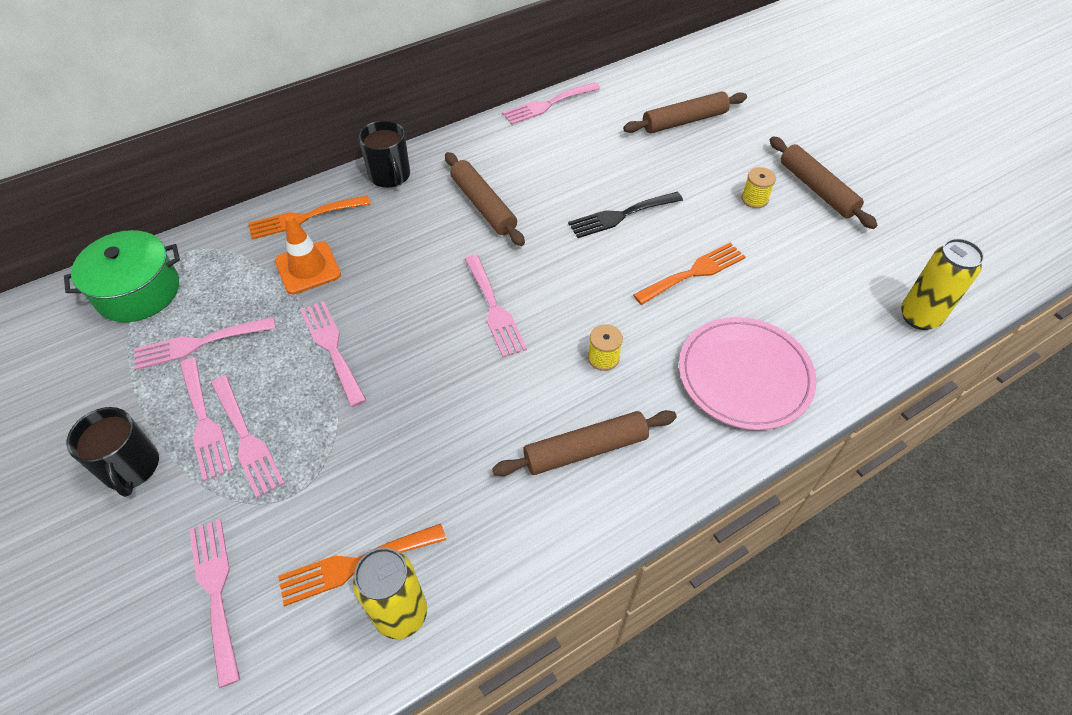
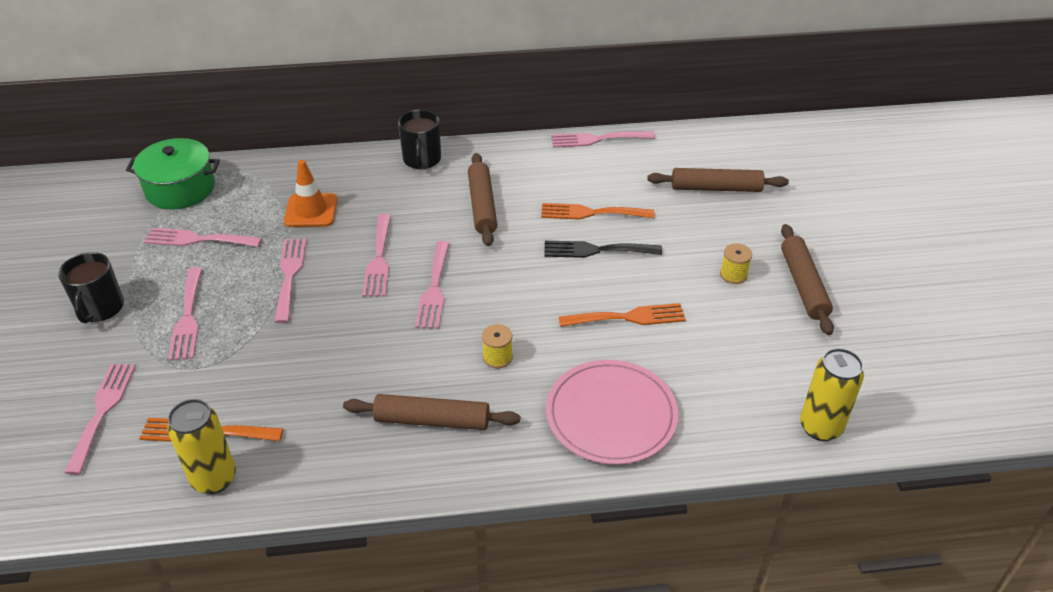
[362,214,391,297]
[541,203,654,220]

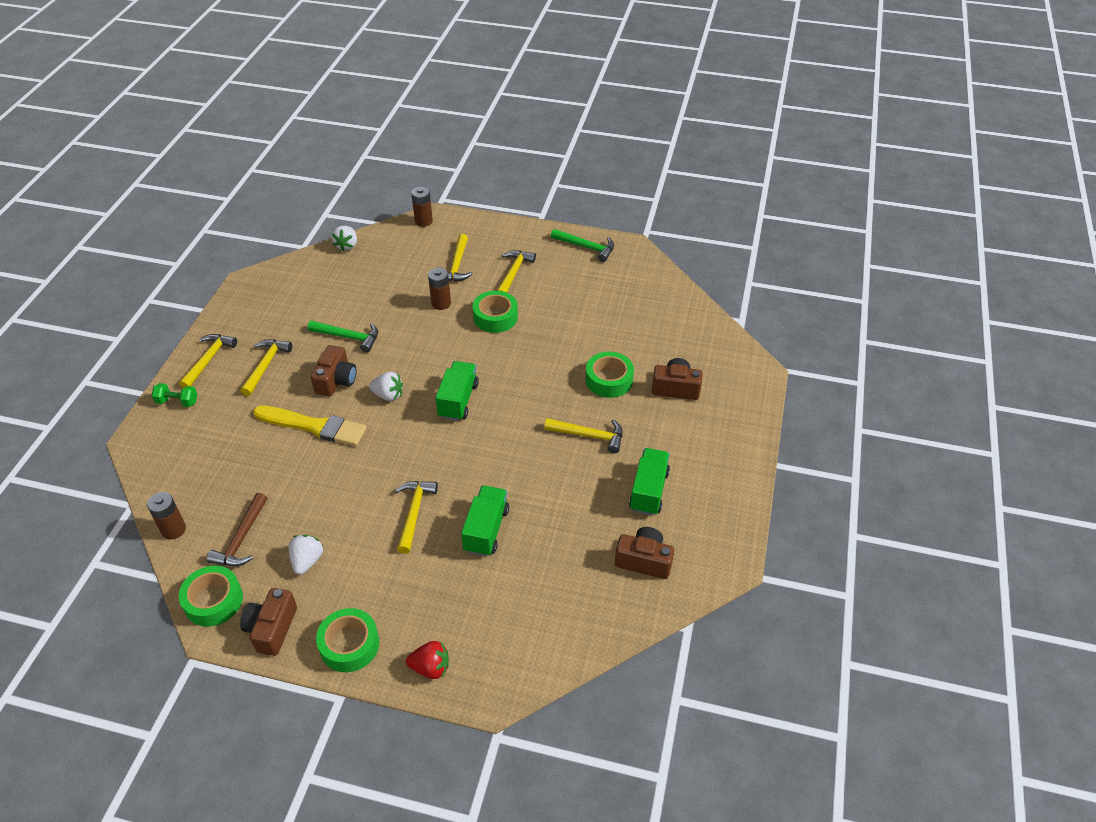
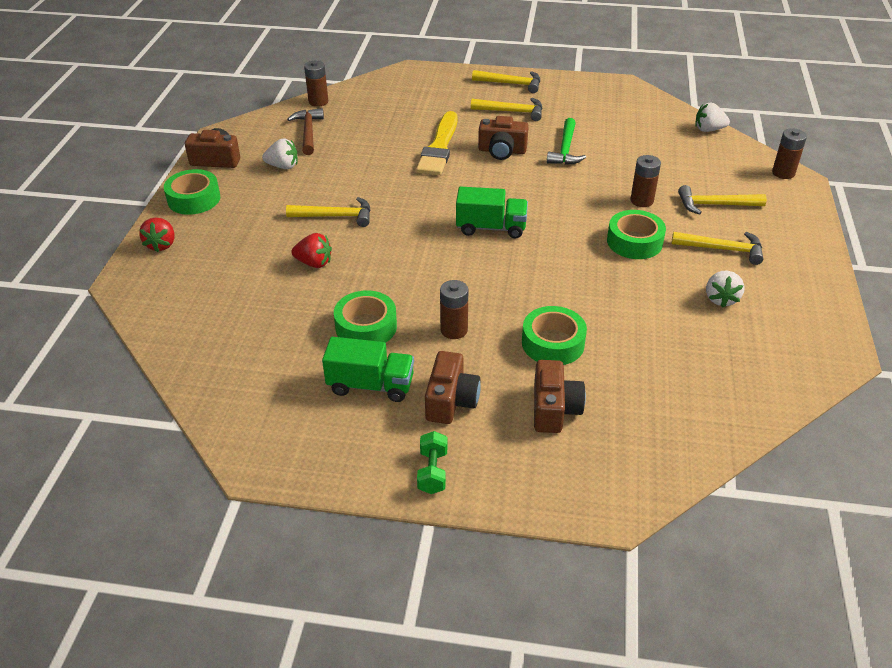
[287,108,324,155]
[291,233,332,268]
[334,290,397,343]
[417,431,447,494]
[425,351,481,424]
[440,280,468,339]
[706,271,745,308]
[551,229,614,262] (first image)

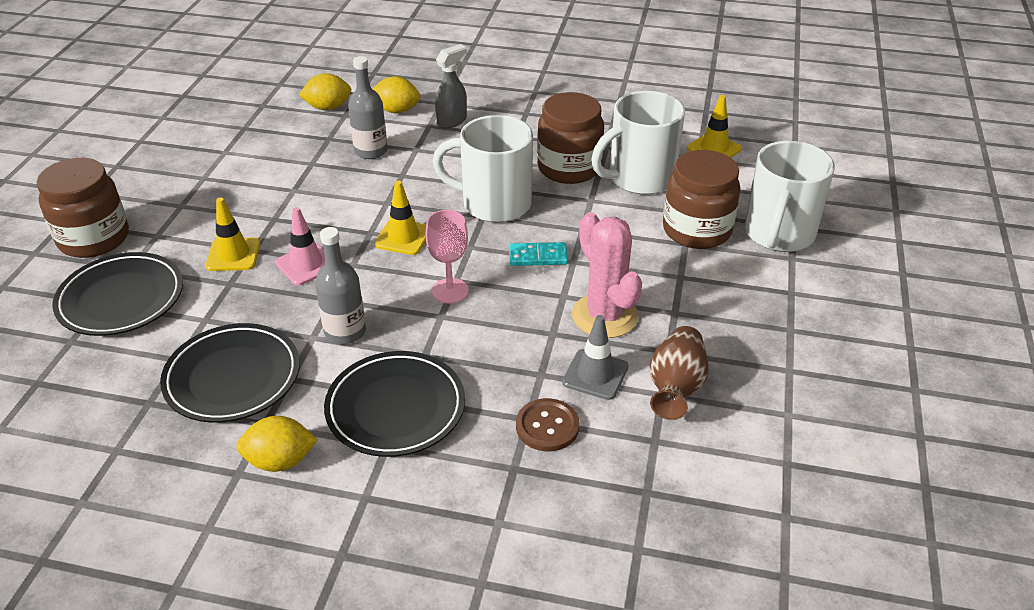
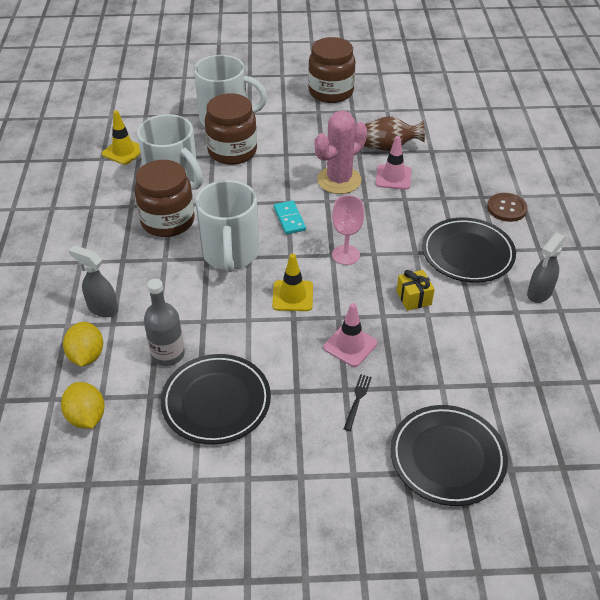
[161,354,271,444]
[308,37,355,103]
[344,374,372,431]
[376,136,411,190]
[397,270,435,311]
[487,193,528,222]
[527,233,566,303]

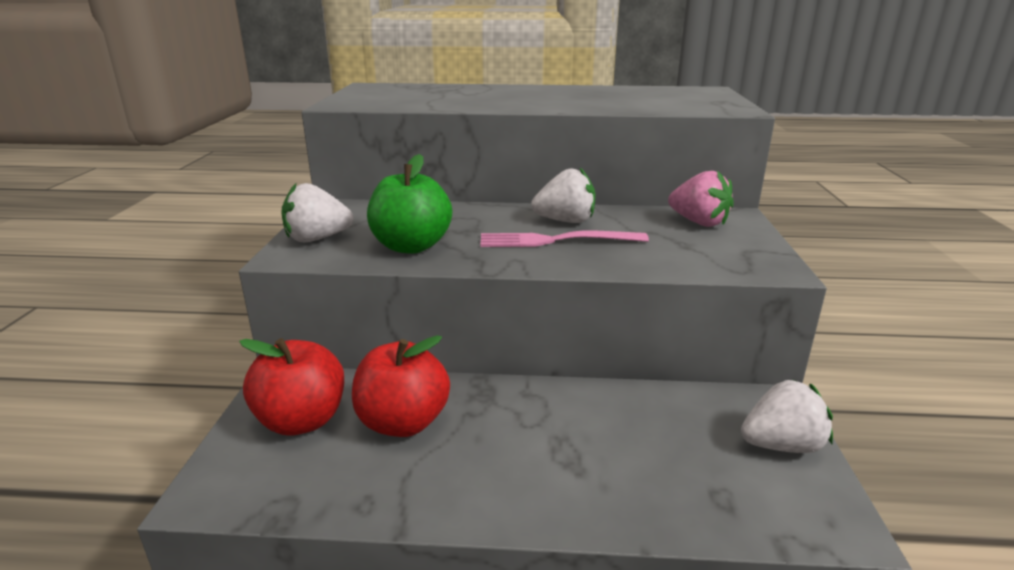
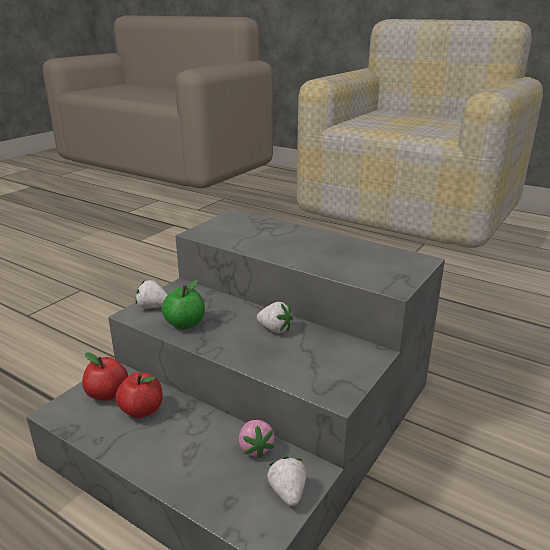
[239,420,275,458]
[267,456,306,506]
[481,231,649,247] (first image)

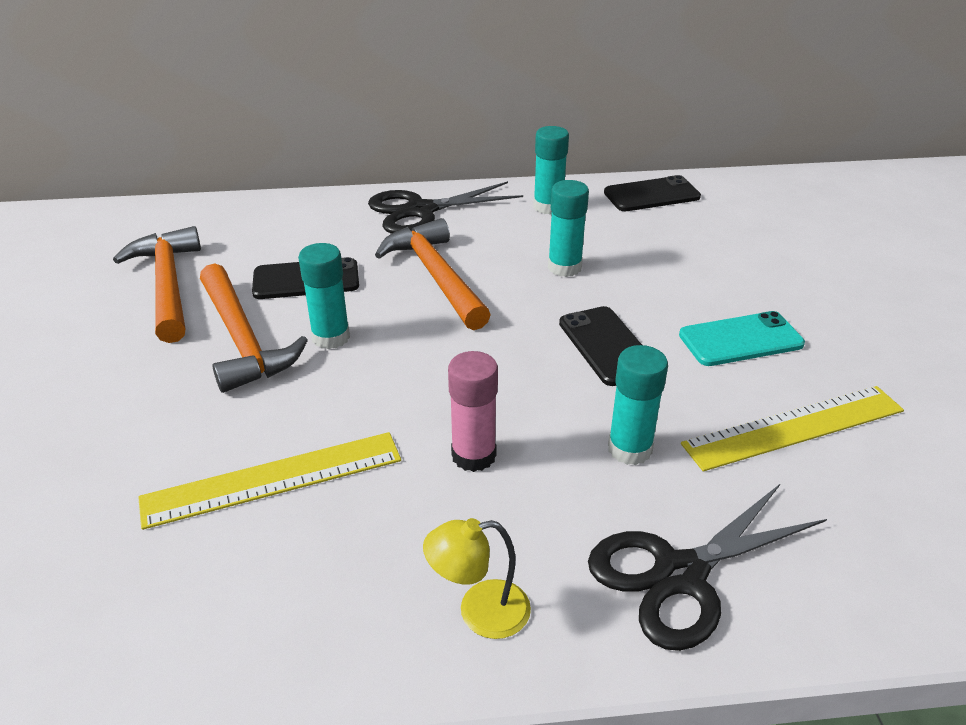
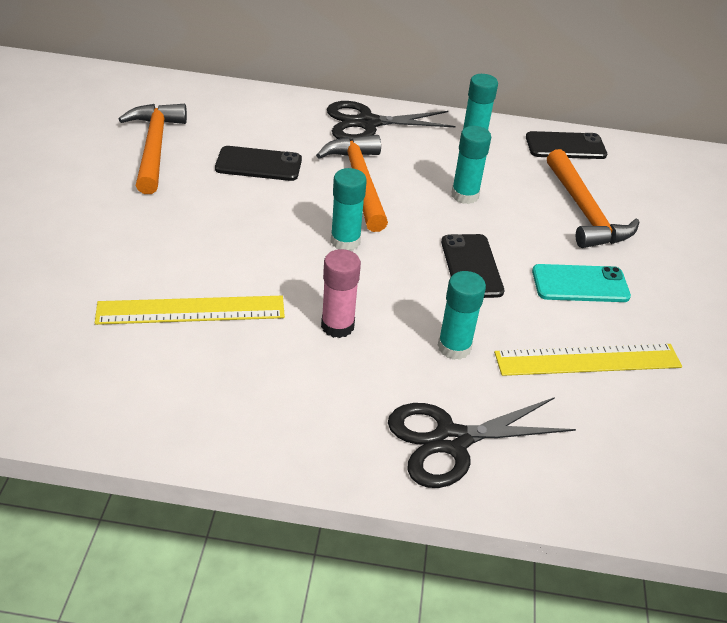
[331,168,367,250]
[547,149,639,248]
[423,518,531,639] (first image)

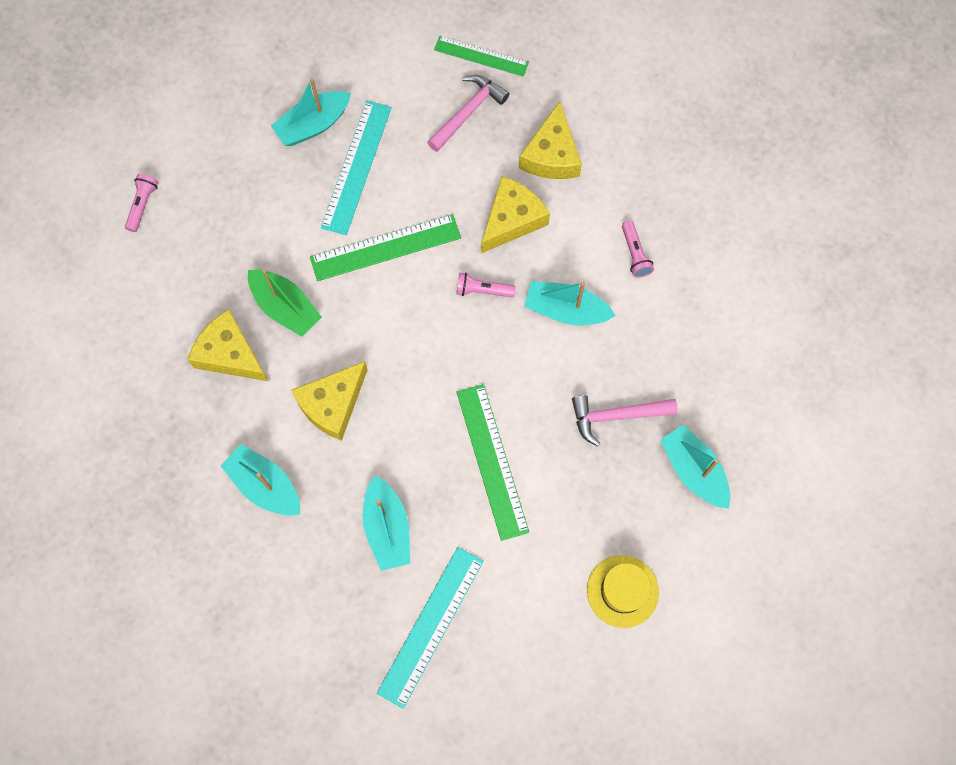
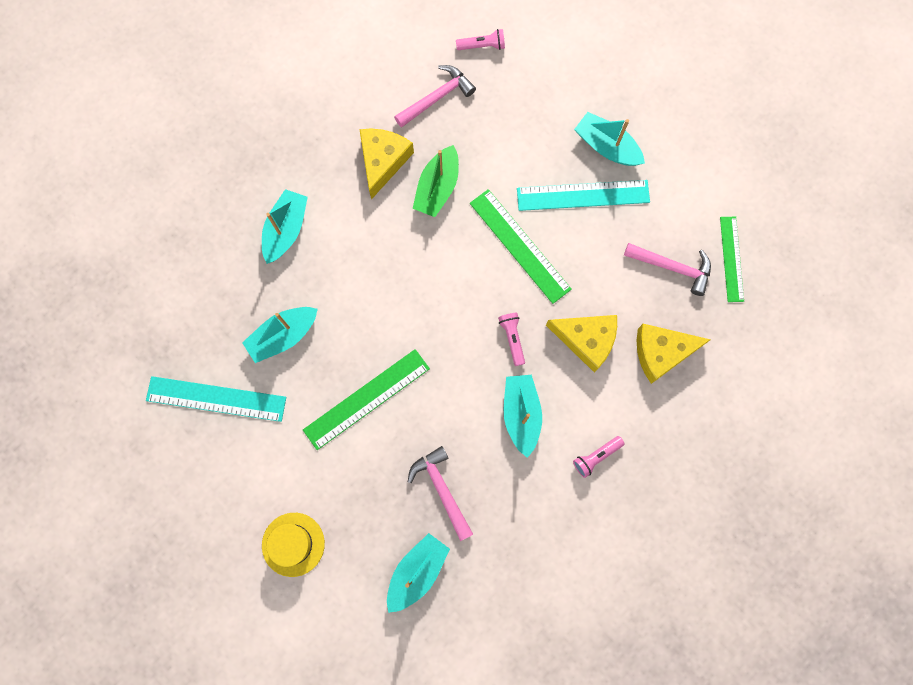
[394,65,476,128]
[291,361,368,441] (first image)

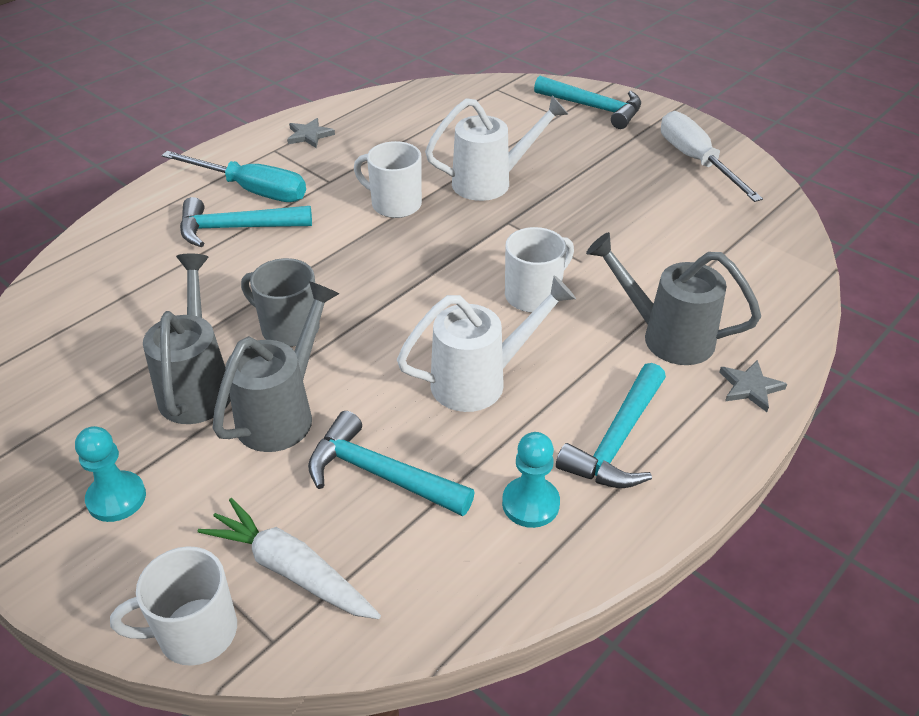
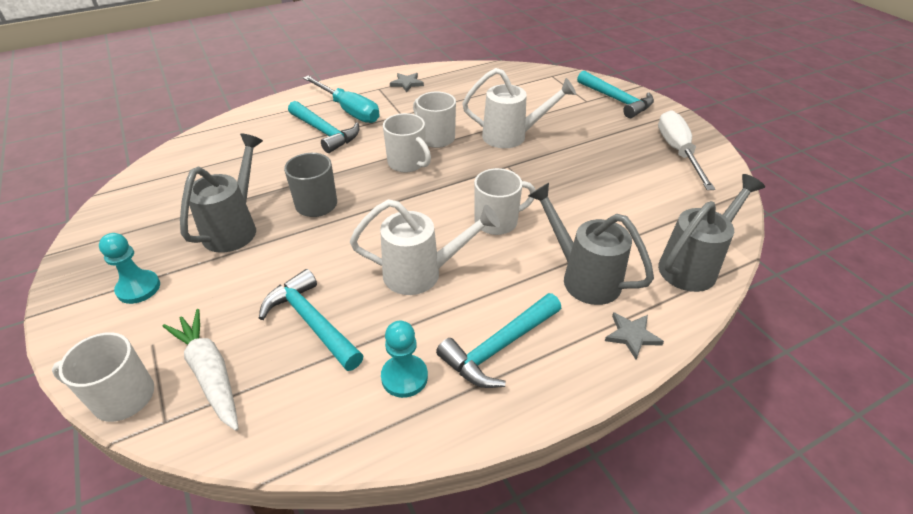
[288,101,359,153]
[383,113,431,172]
[658,174,765,292]

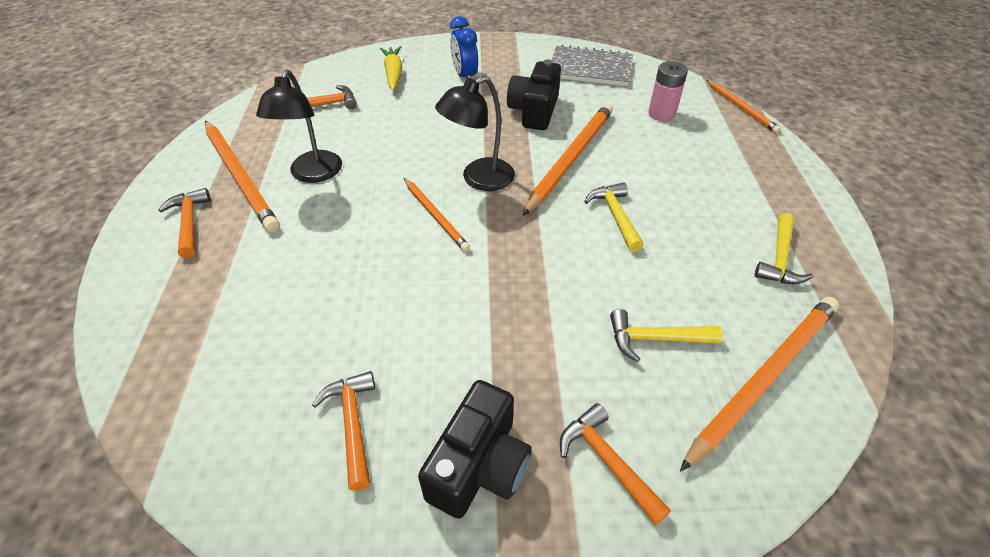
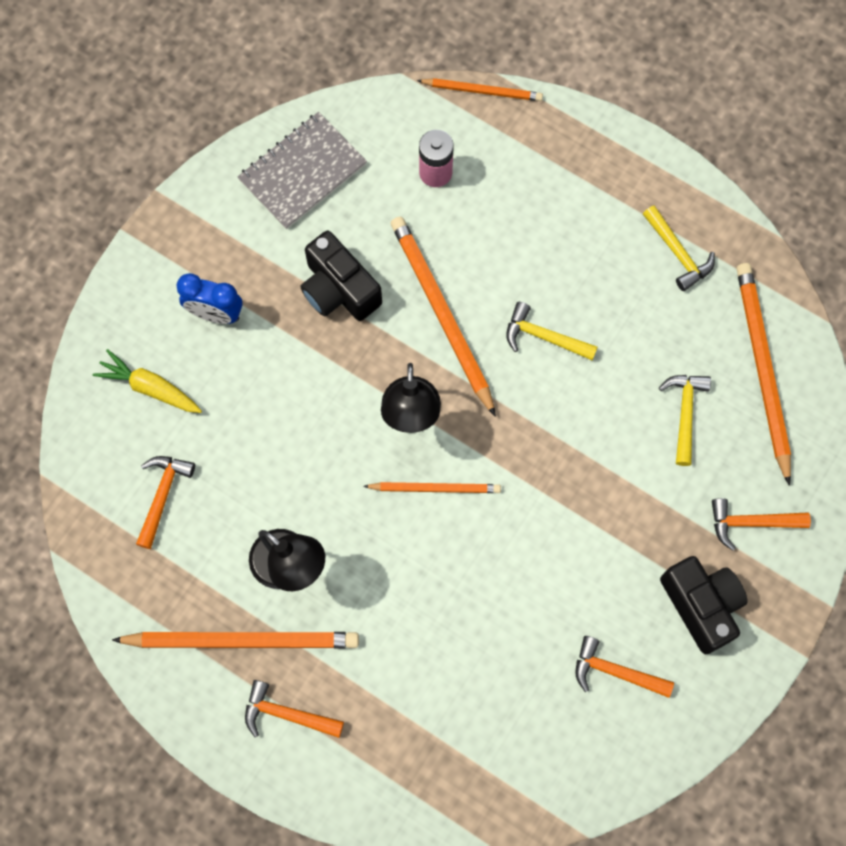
[659,375,711,466]

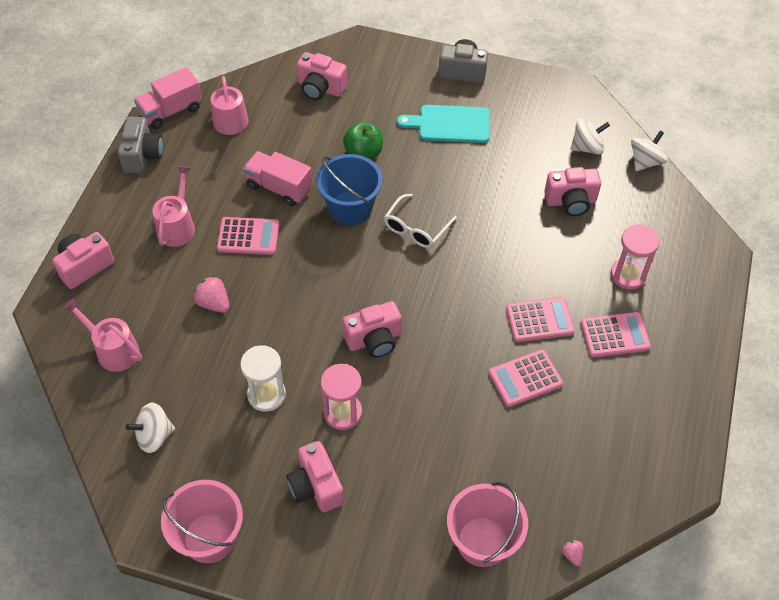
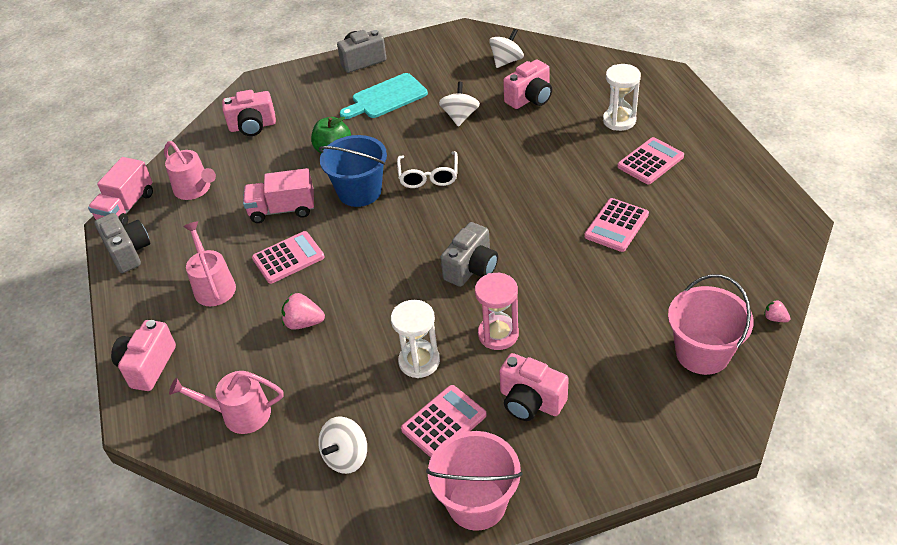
[401,385,487,458]
[439,82,480,127]
[440,222,498,287]
[603,64,641,131]

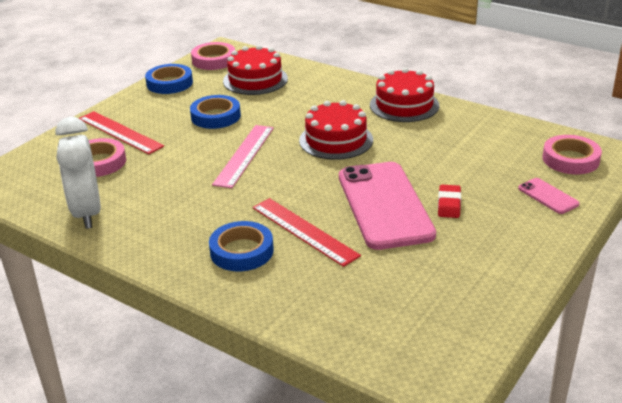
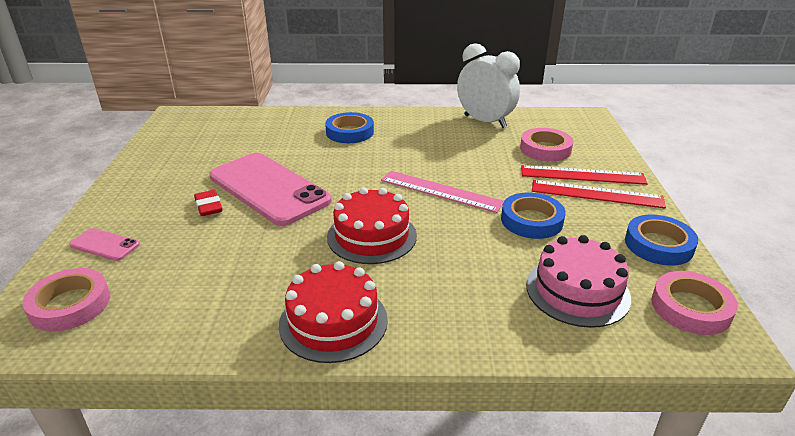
[381,171,504,213]
[526,235,631,328]
[532,180,666,208]

